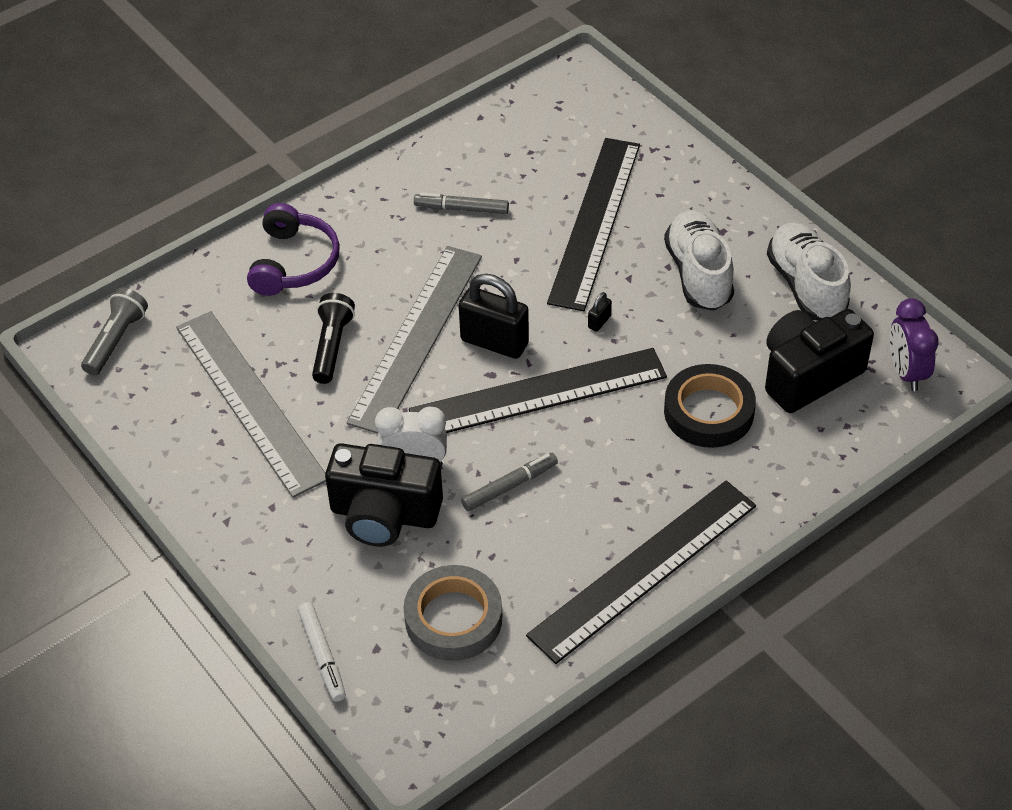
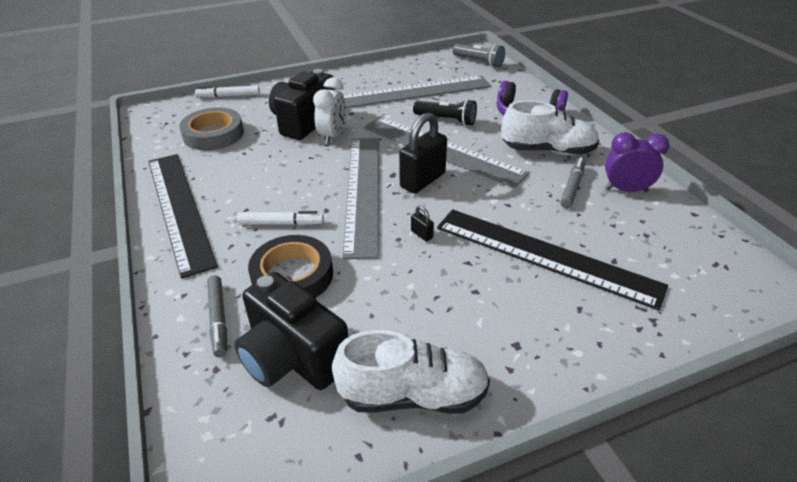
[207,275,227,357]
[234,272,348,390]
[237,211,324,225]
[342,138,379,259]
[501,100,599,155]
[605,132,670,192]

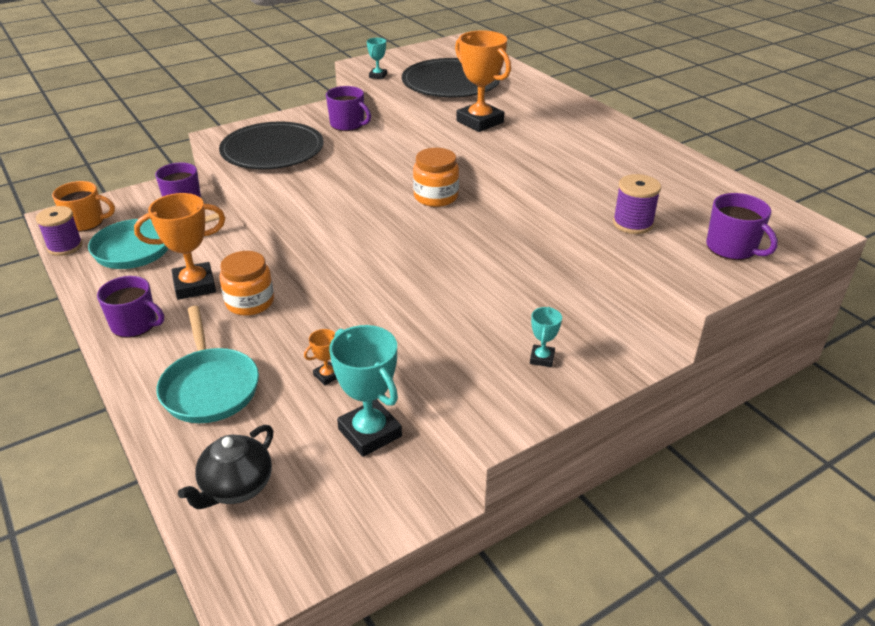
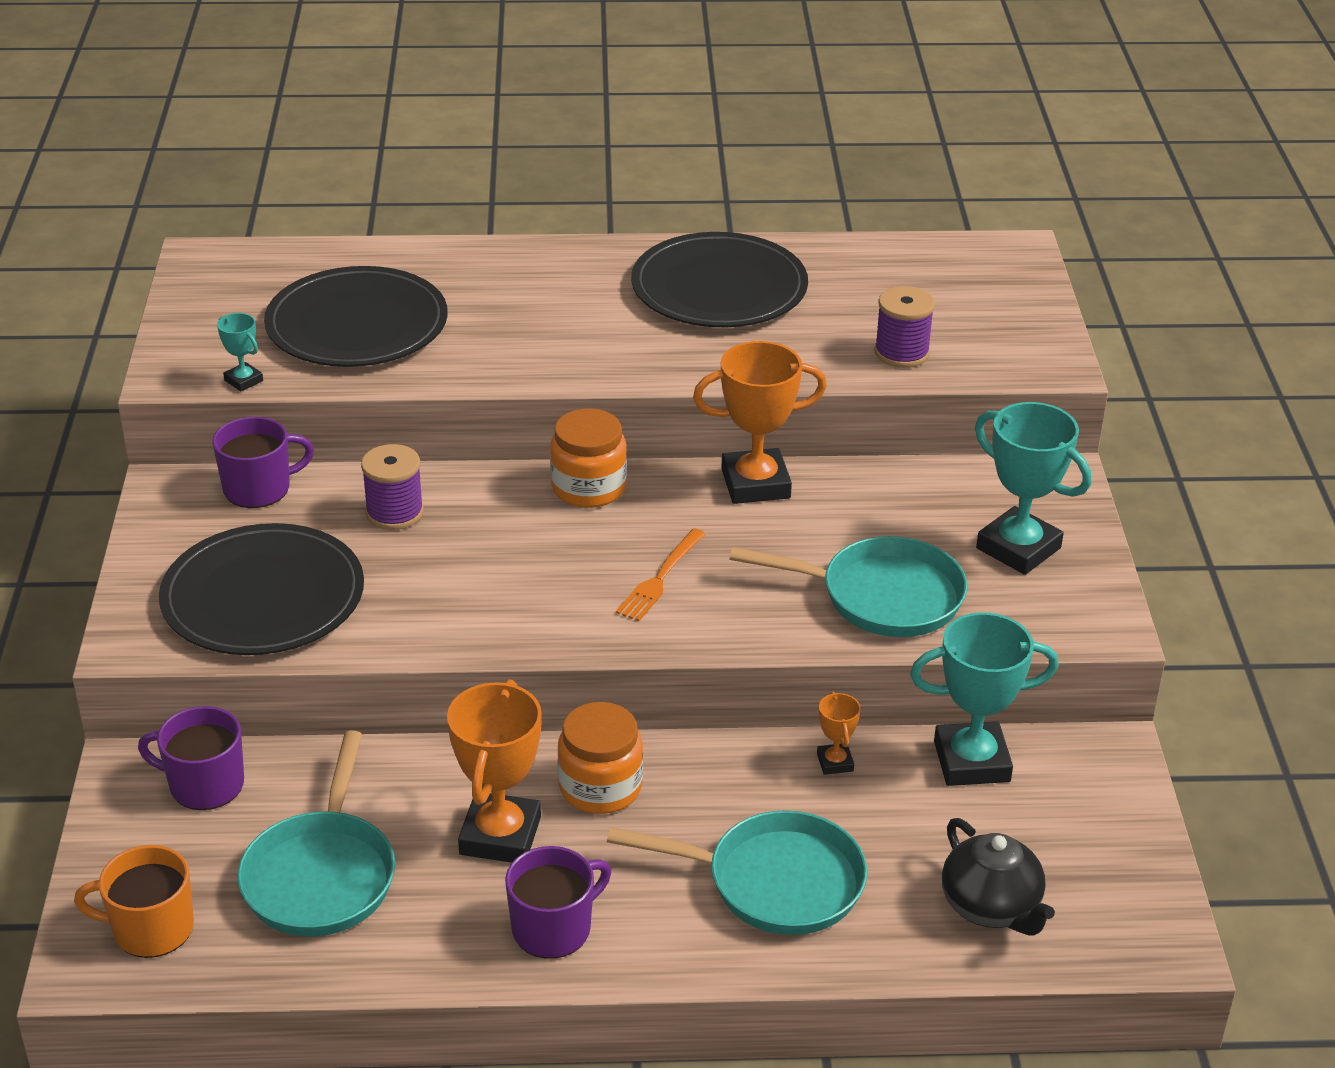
[74,845,194,958]
[361,444,424,530]
[616,528,706,621]
[631,232,808,327]
[693,341,827,504]
[730,536,967,637]
[975,402,1091,575]
[706,193,778,260] (first image)

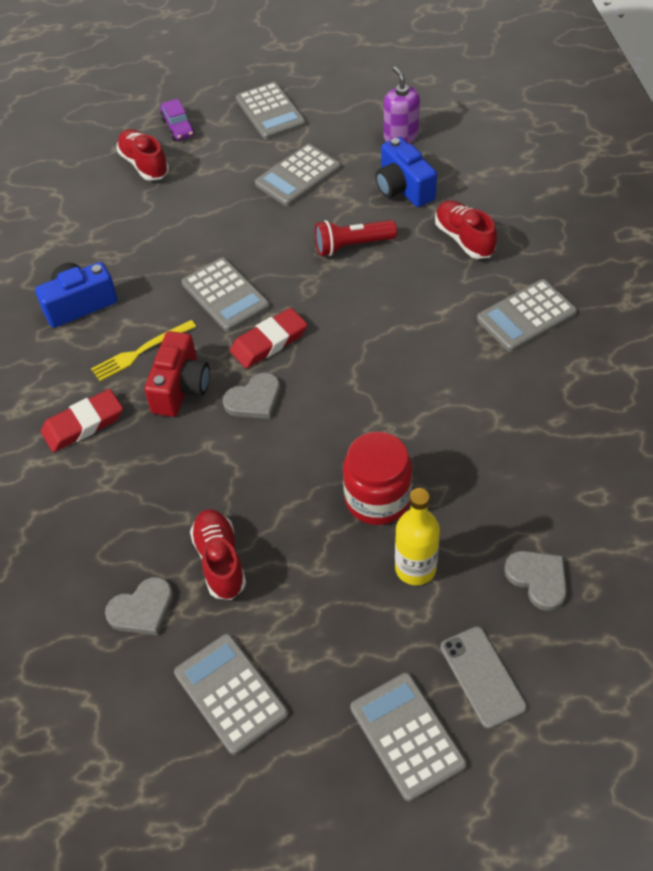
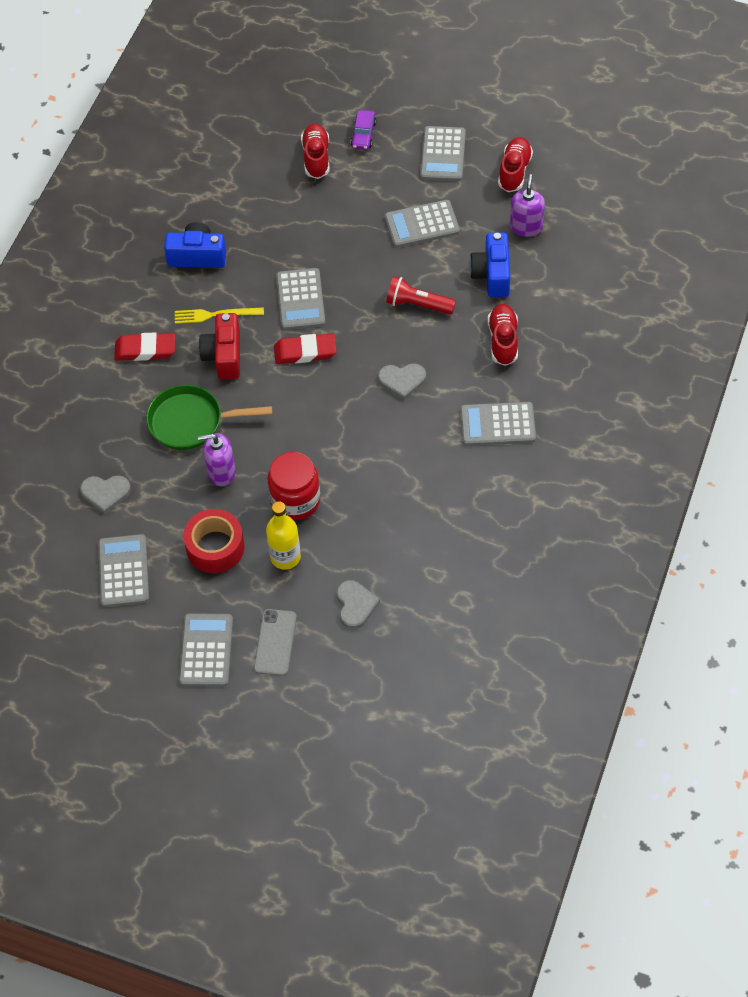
[146,385,272,450]
[183,509,244,573]
[198,433,236,486]
[199,313,240,379]
[378,363,426,400]
[498,137,533,192]

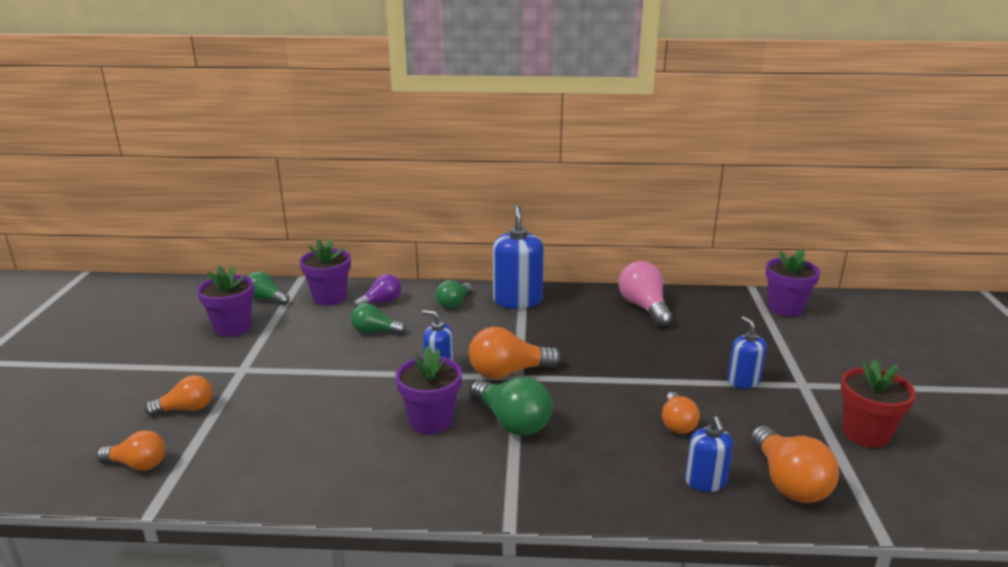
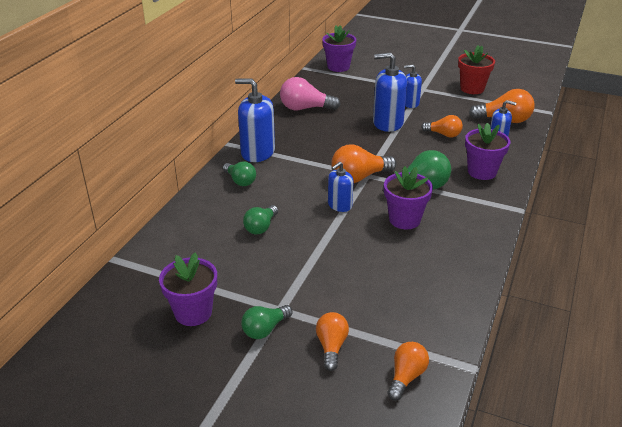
[241,305,293,339]
[331,144,397,183]
[373,53,407,132]
[465,123,510,180]
[354,274,401,308] (first image)

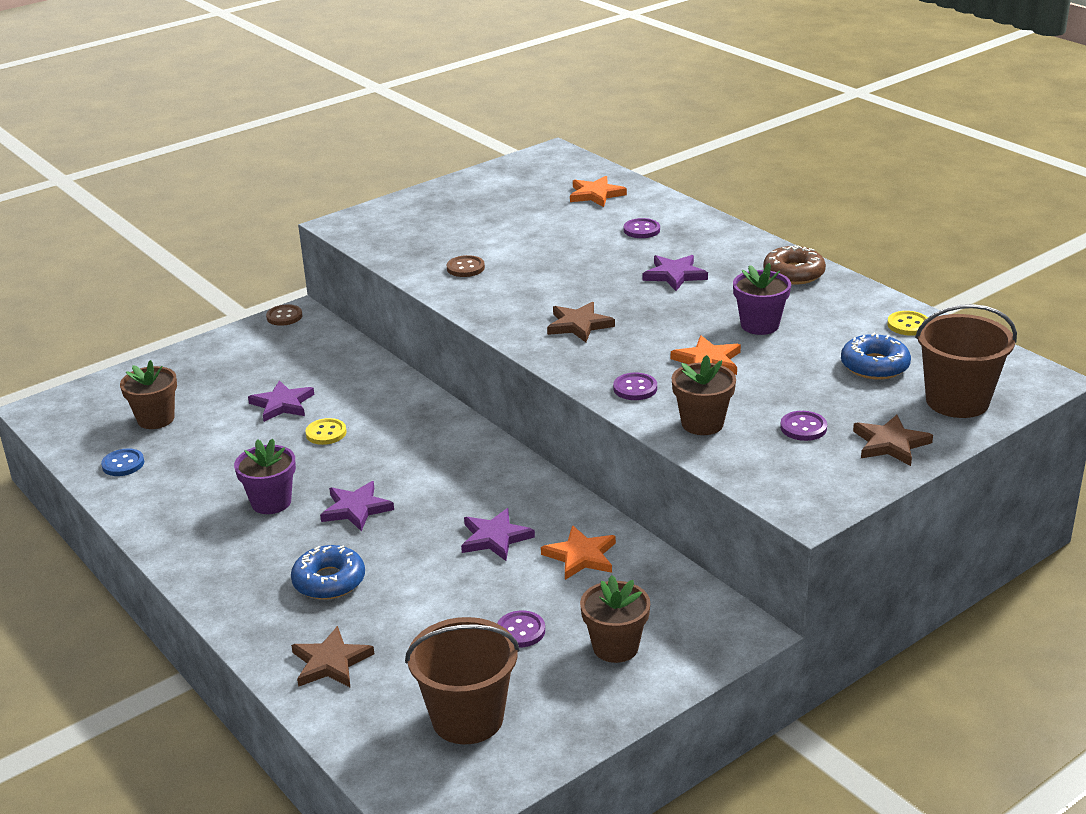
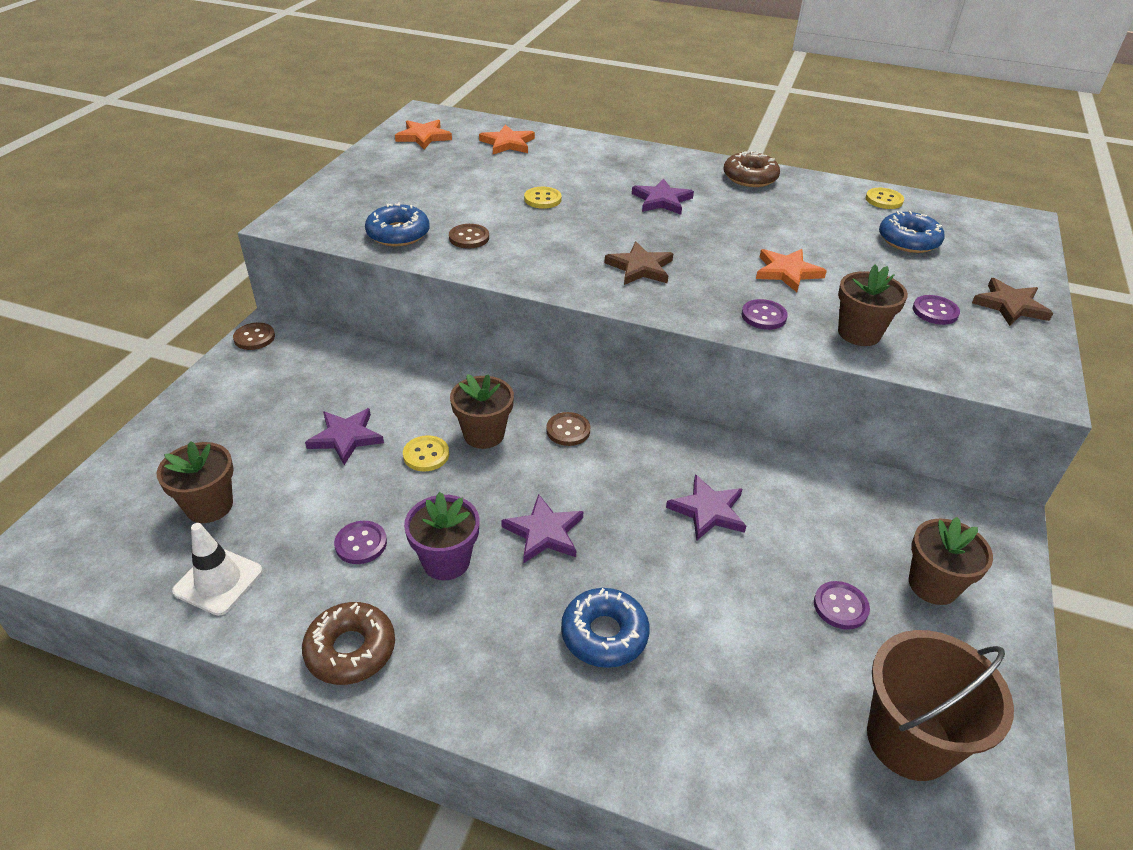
[172,523,263,616]
[302,602,395,685]
[334,521,387,564]
[365,202,429,246]
[395,120,452,149]
[450,374,514,449]
[524,187,562,209]
[546,412,590,446]
[291,626,374,687] (first image)
[733,263,791,335] (first image)
[915,304,1017,418] (first image)

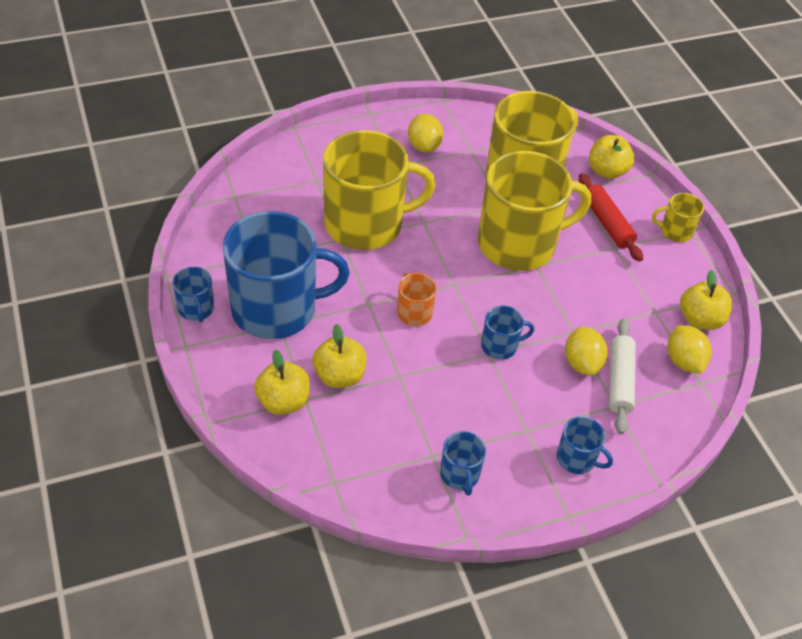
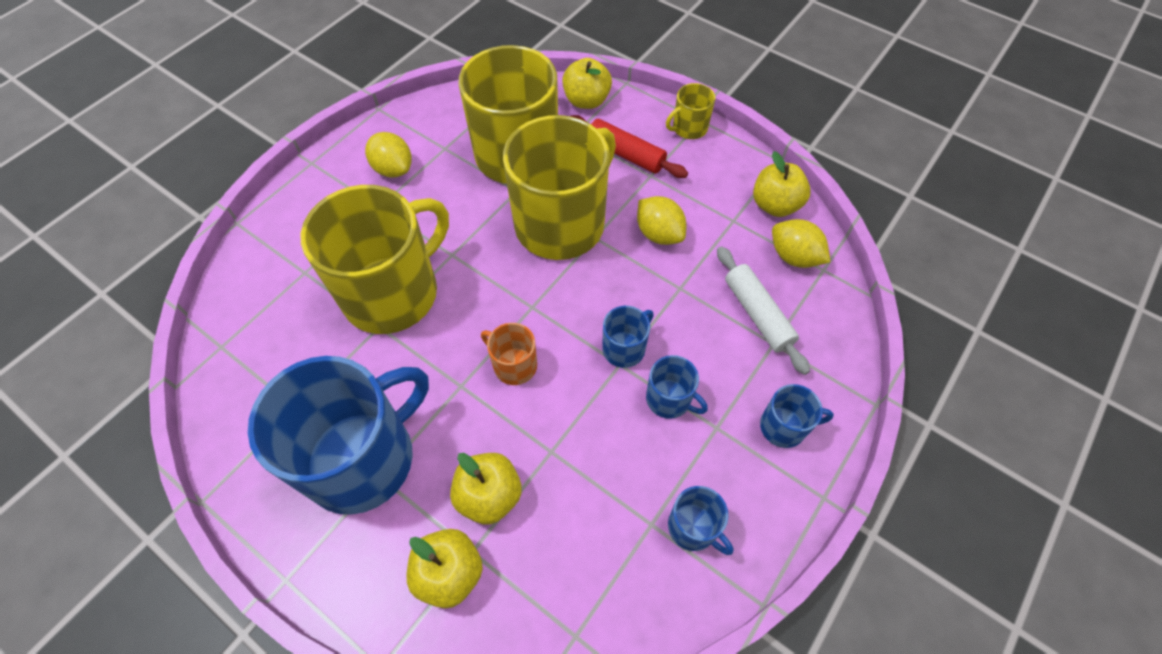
[637,196,686,245]
[646,355,708,419]

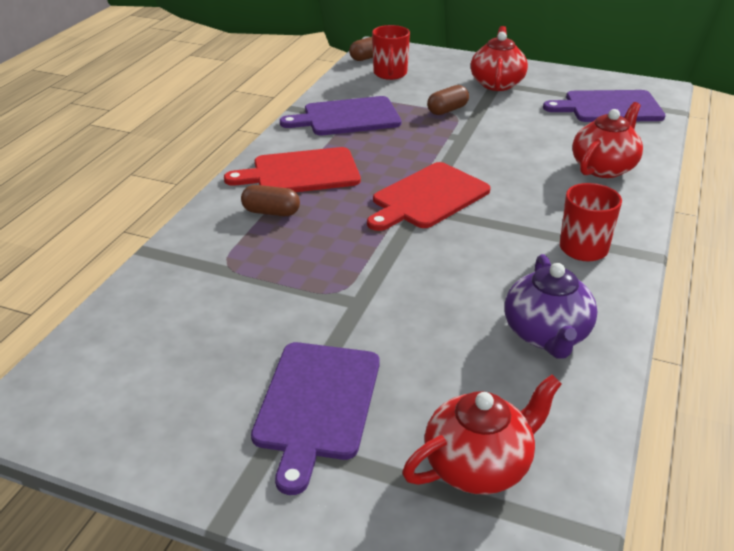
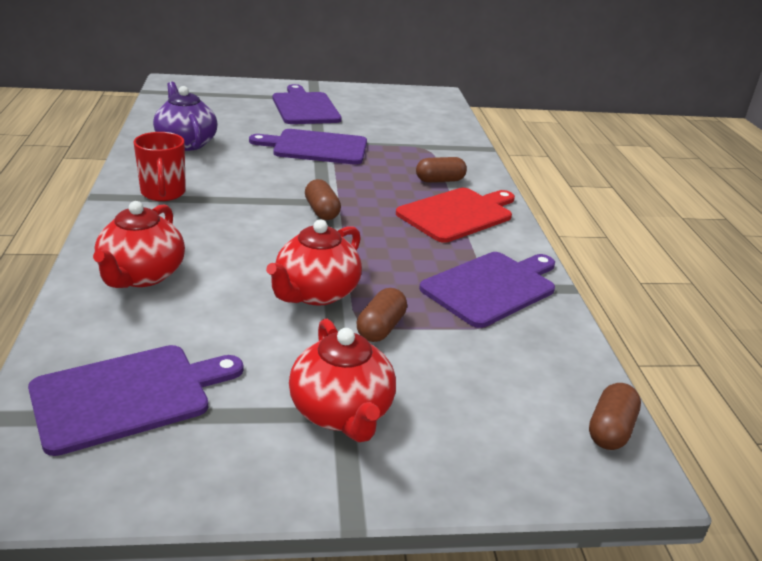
[249,129,367,165]
[266,219,362,306]
[305,179,341,220]
[372,25,410,80] (first image)

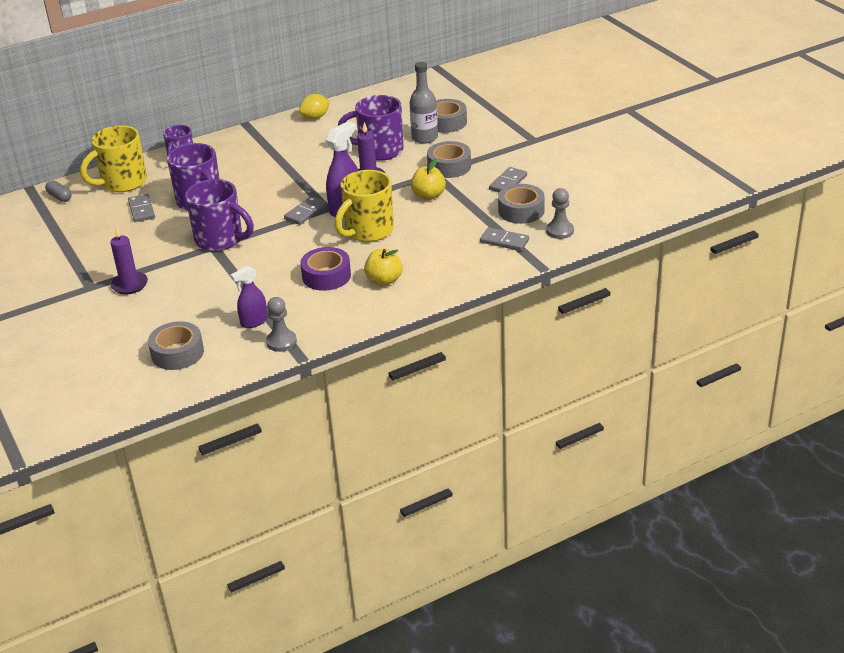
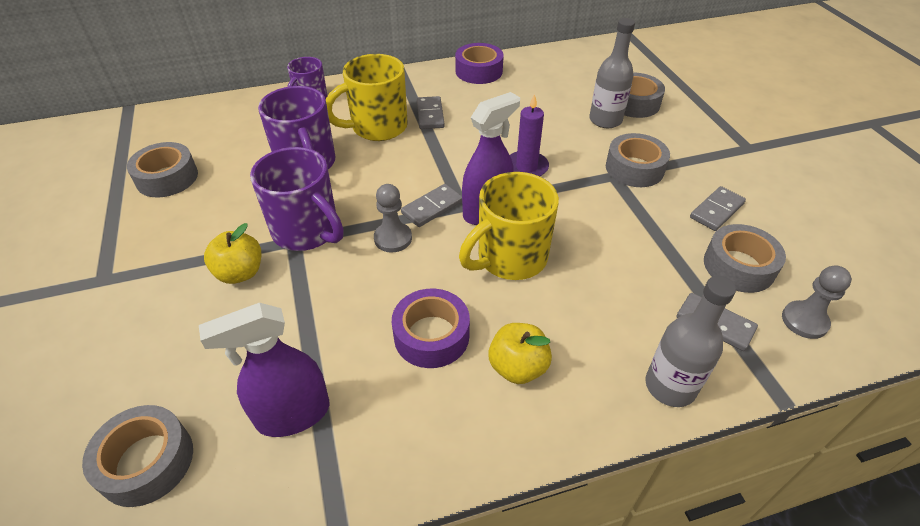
[127,142,198,197]
[199,303,330,437]
[204,223,261,284]
[326,54,408,141]
[374,184,412,253]
[417,96,445,129]
[455,43,504,84]
[645,276,736,407]
[45,181,72,202] (first image)
[110,226,148,294] (first image)
[338,95,404,161] (first image)

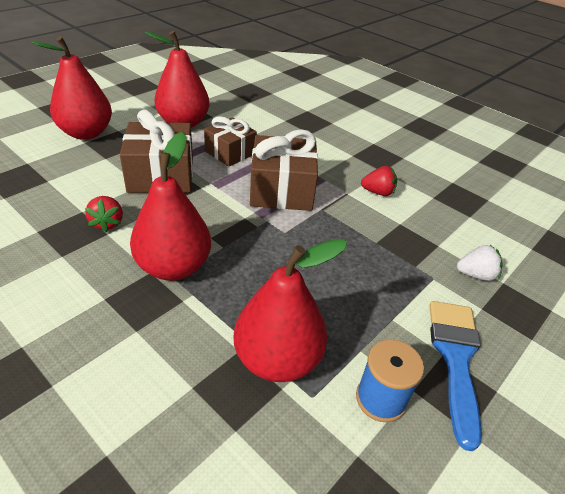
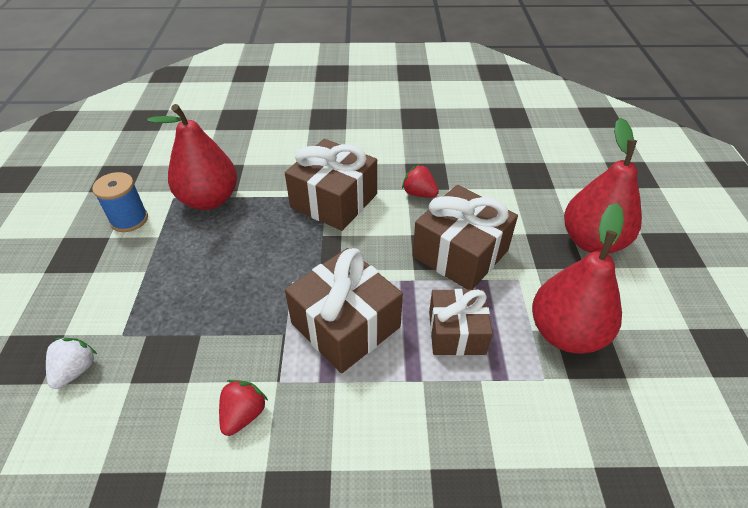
[46,338,97,389]
[219,380,268,436]
[285,139,377,231]
[429,301,482,451] (first image)

